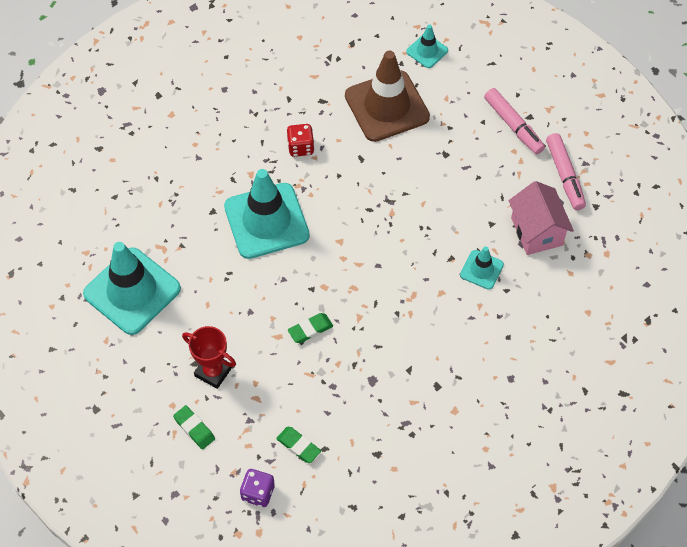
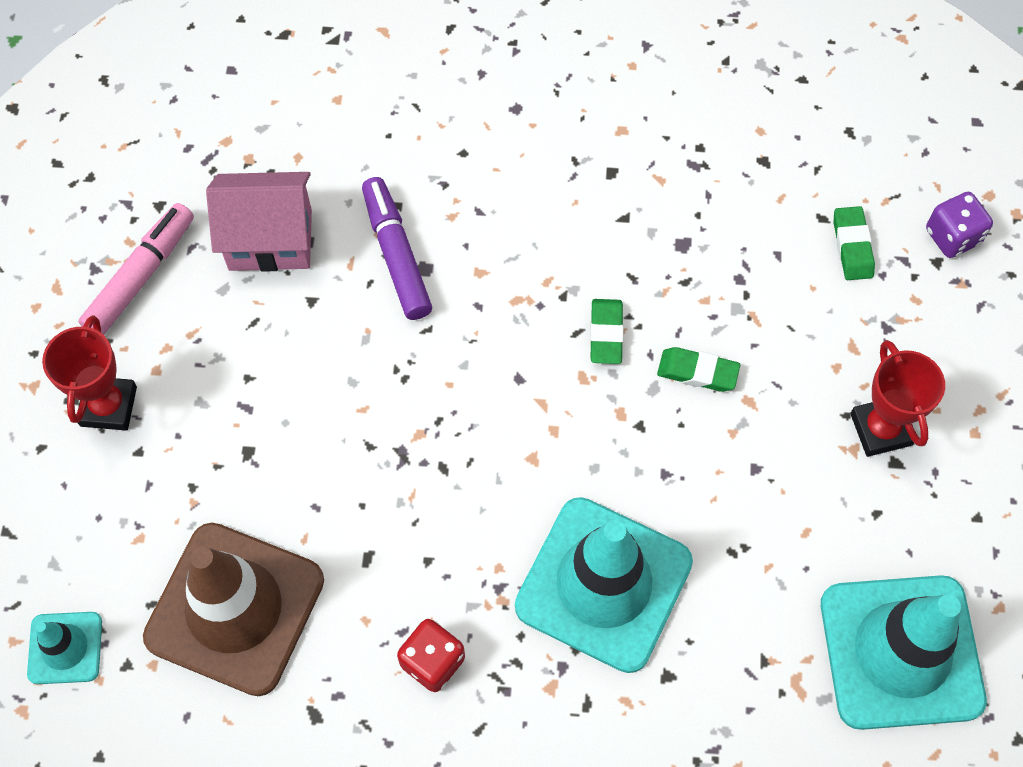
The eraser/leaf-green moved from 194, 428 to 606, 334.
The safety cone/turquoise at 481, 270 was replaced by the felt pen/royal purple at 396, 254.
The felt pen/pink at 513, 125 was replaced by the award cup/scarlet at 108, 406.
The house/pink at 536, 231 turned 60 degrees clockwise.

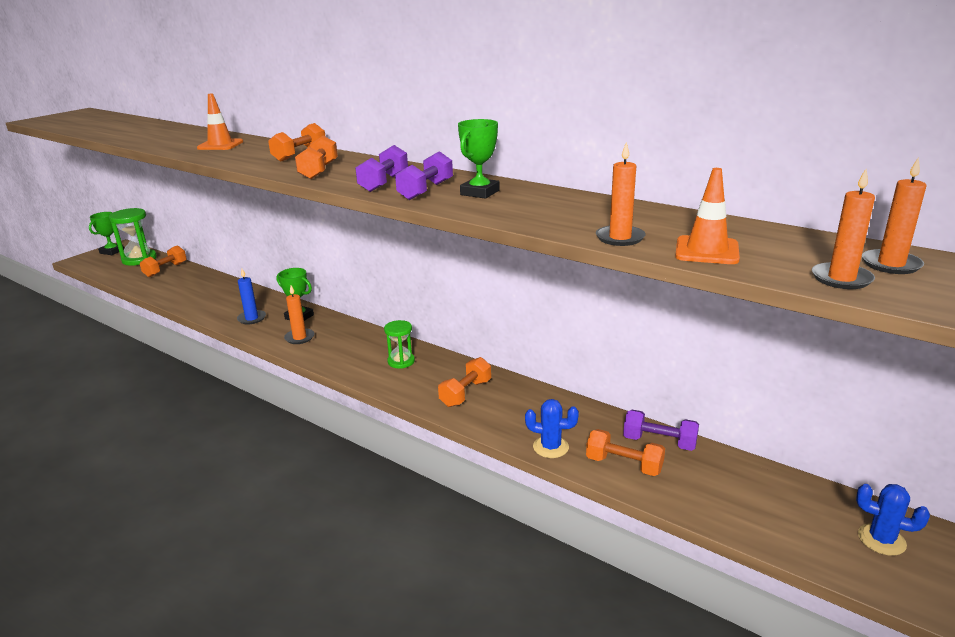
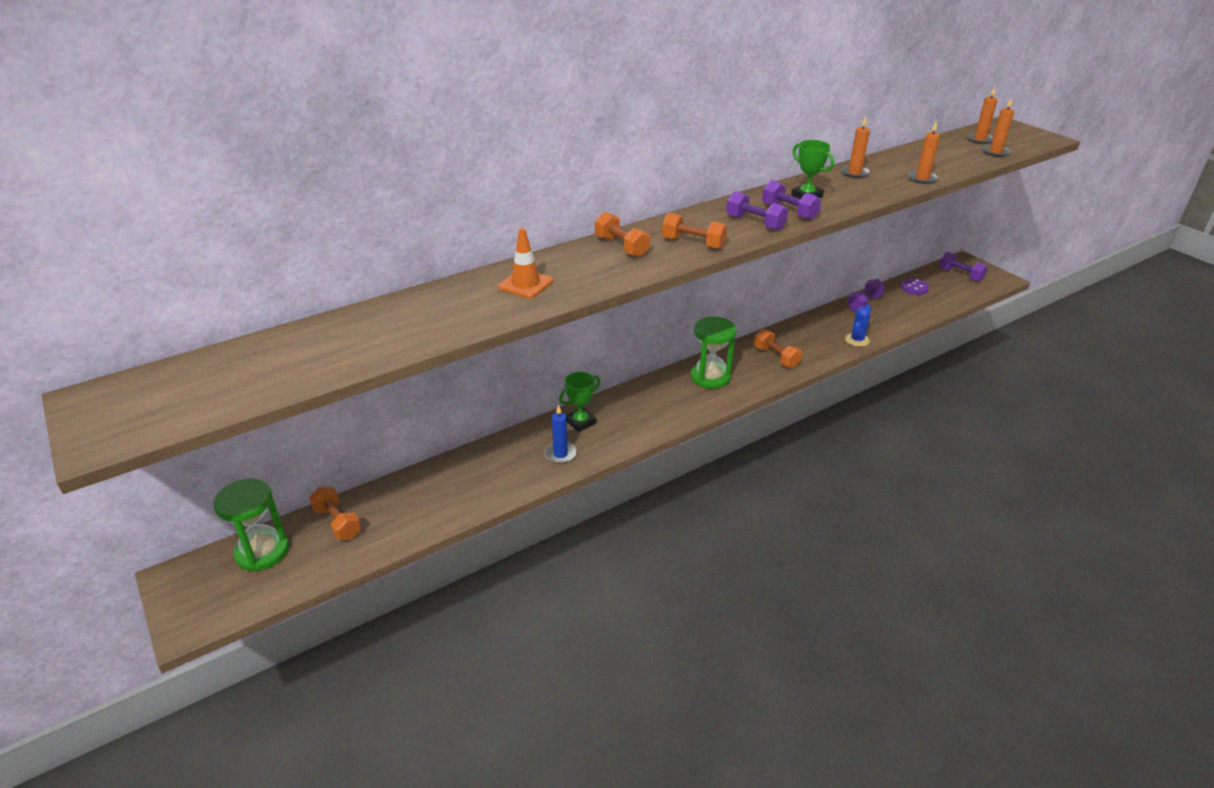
The award cup/leaf-green at 112, 251 disappeared.
The candle/orange-coloured moved from 299, 338 to 854, 173.
The sandglass/leaf-green at 401, 361 changed to 1.67 times the size.
The free weight/orange-coloured at 624, 465 disappeared.
The safety cone/orange-coloured at 706, 251 disappeared.
The prickly plant/cobalt at 881, 540 was replaced by the free weight/royal purple at 960, 275.
The shirt button/royal purple at 914, 288 appeared.

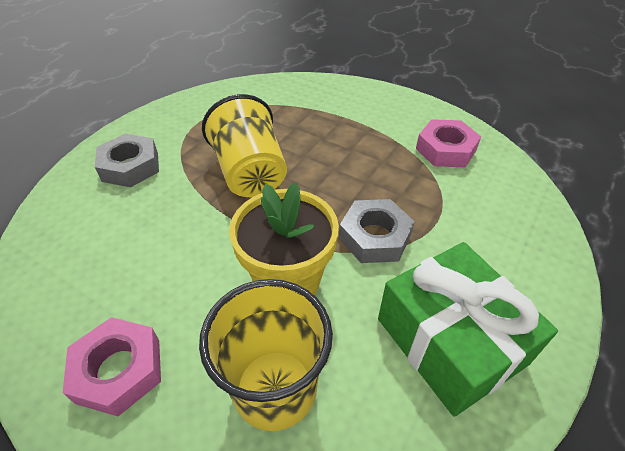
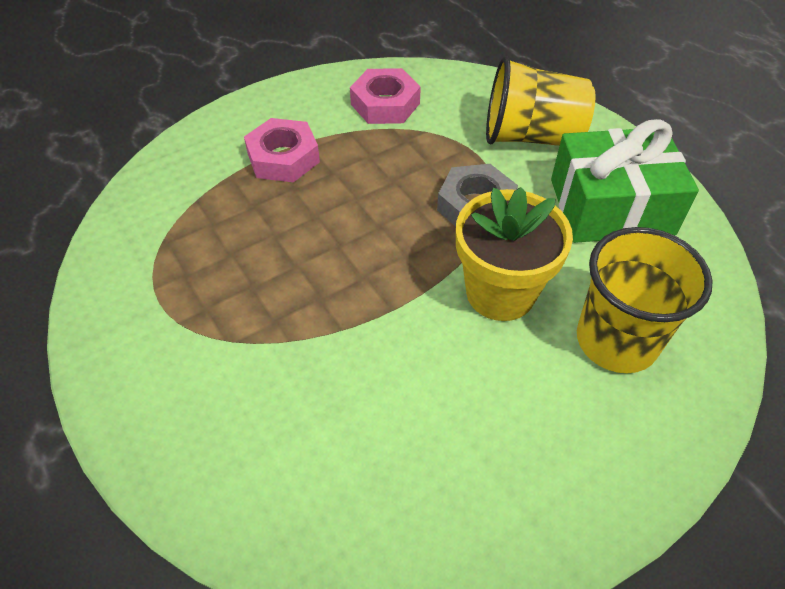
The nut/pink moved from 119, 370 to 283, 158.
The nut/ash-grey at 130, 166 disappeared.
The tumbler/golden moved from 250, 173 to 531, 136.

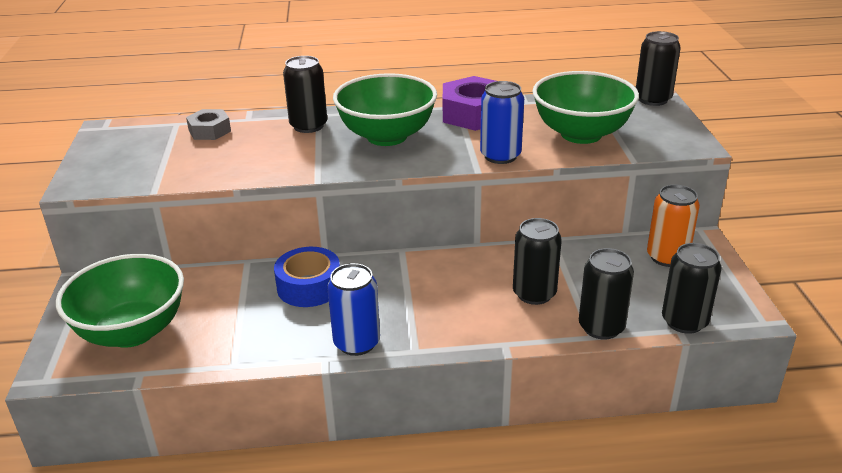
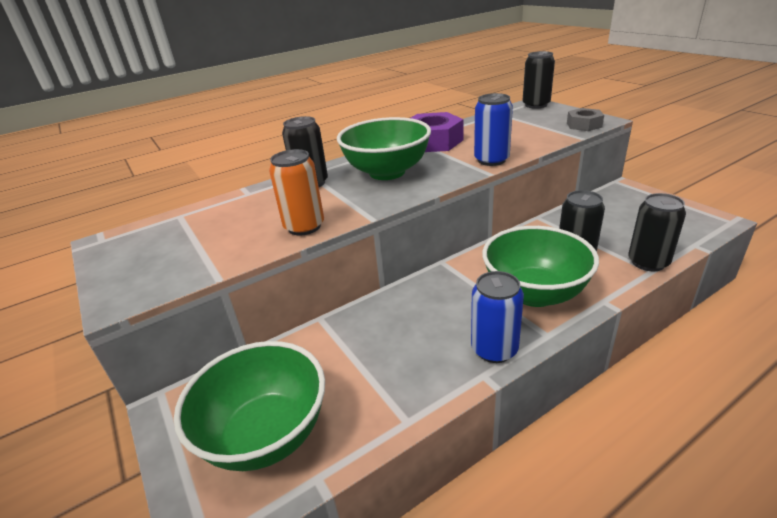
The nut/ash-grey moved from 209, 131 to 584, 125.
The sticky tape/cobalt at 309, 287 disappeared.
The bowl/leaf-green moved from 581, 134 to 534, 293.
The soda can/orange-coloured moved from 667, 257 to 304, 226.
The soda can/black at 684, 321 disappeared.

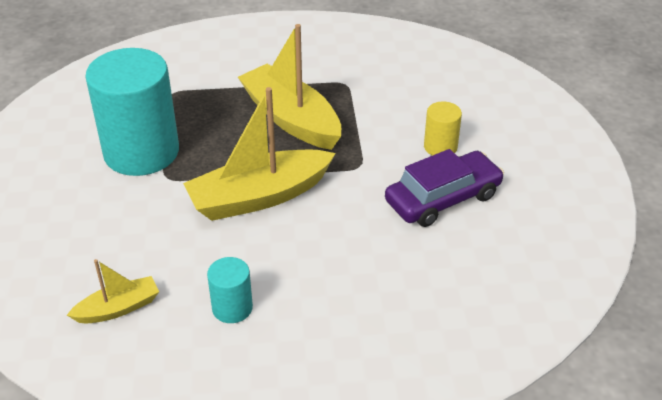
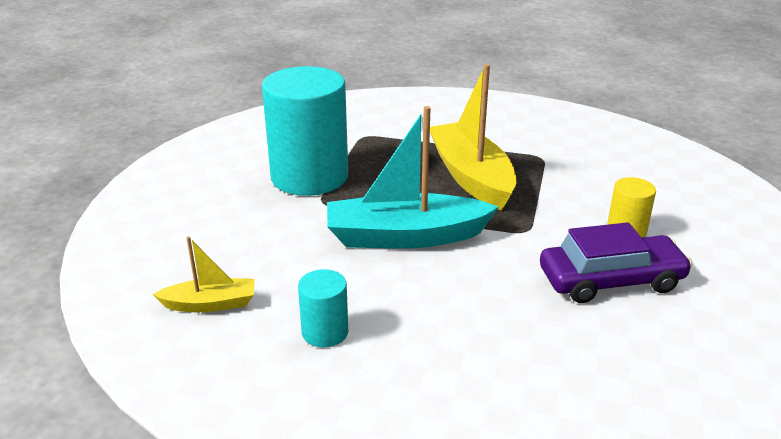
The toy boat/golden at 259, 197 became the toy boat/turquoise at 405, 236.

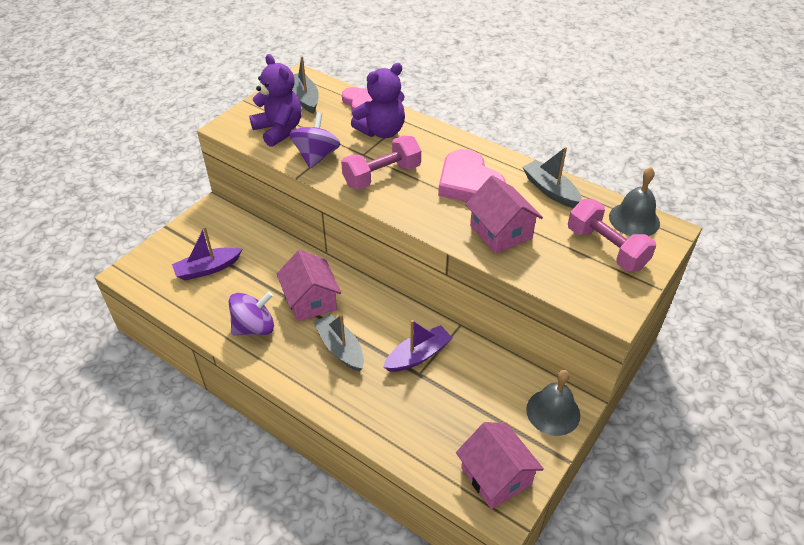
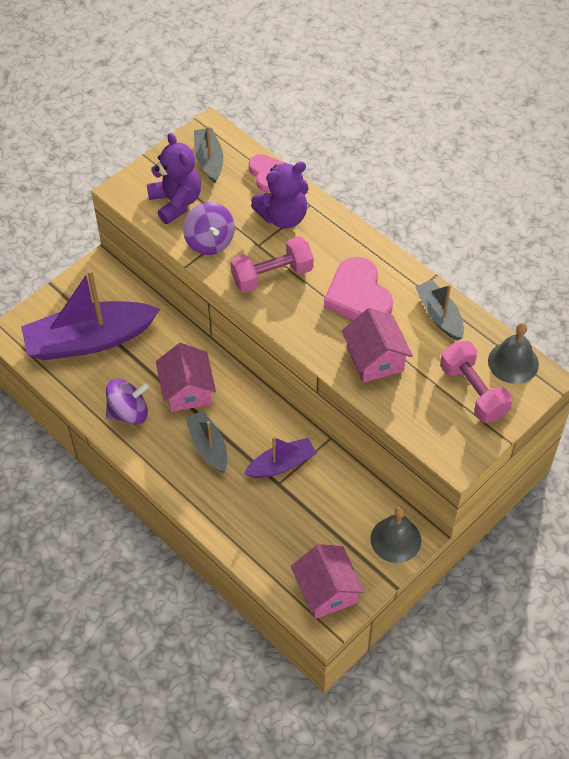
The toy boat/royal purple at 208, 269 changed to 1.93 times the size.
The toy top/royal purple at 316, 156 turned 135 degrees clockwise.

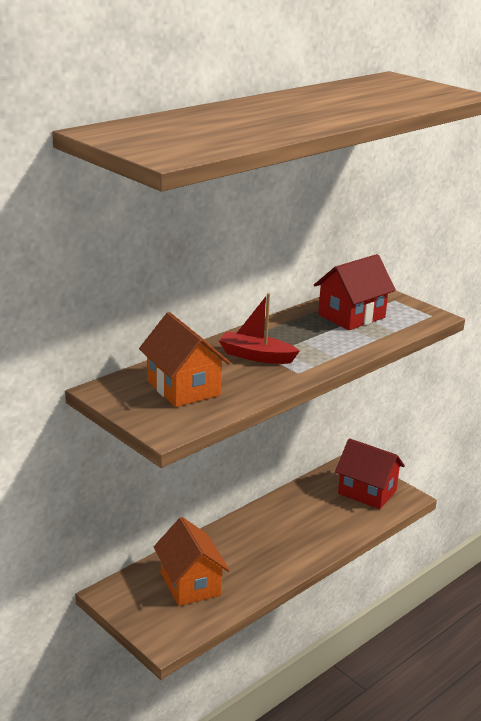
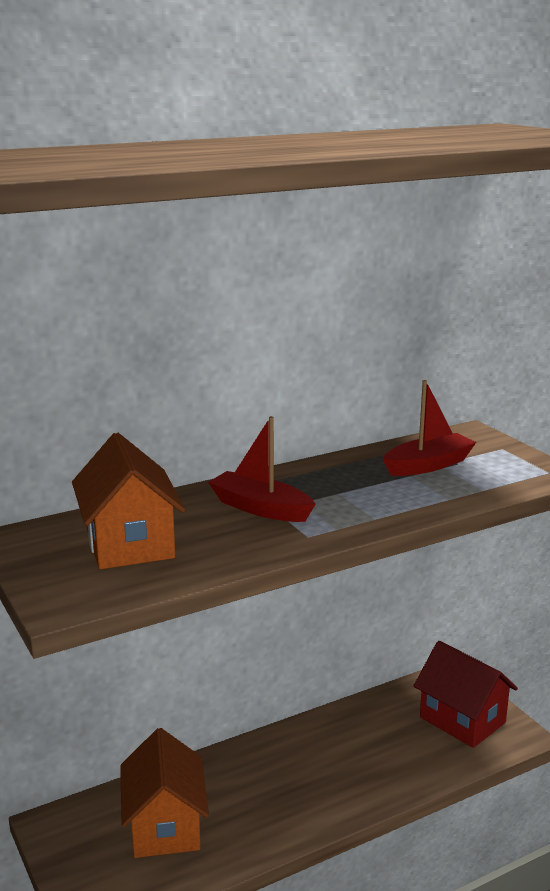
The house/scarlet at 351, 316 was replaced by the toy boat/scarlet at 428, 465.

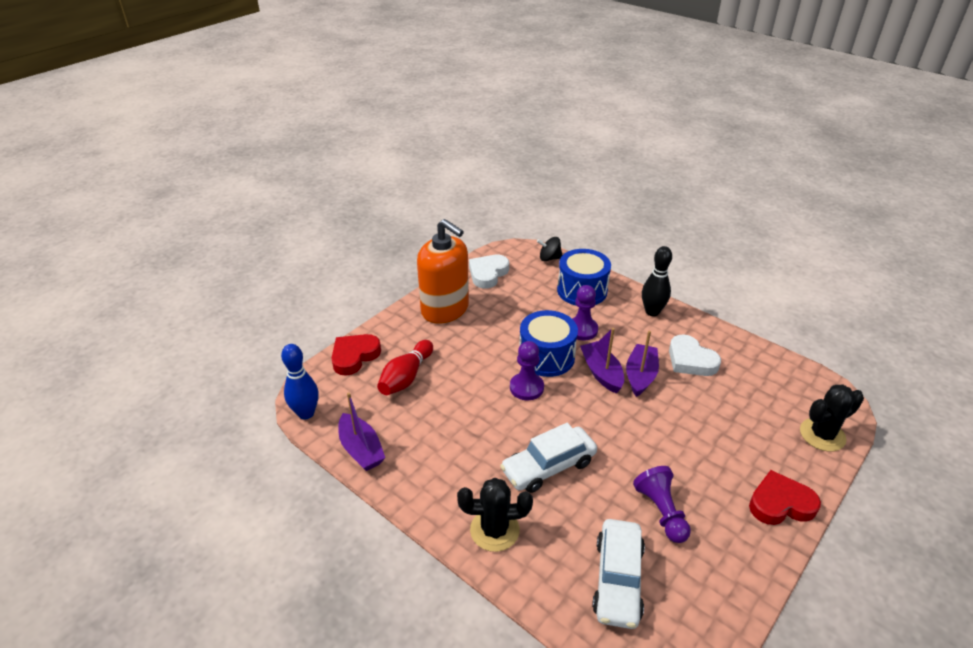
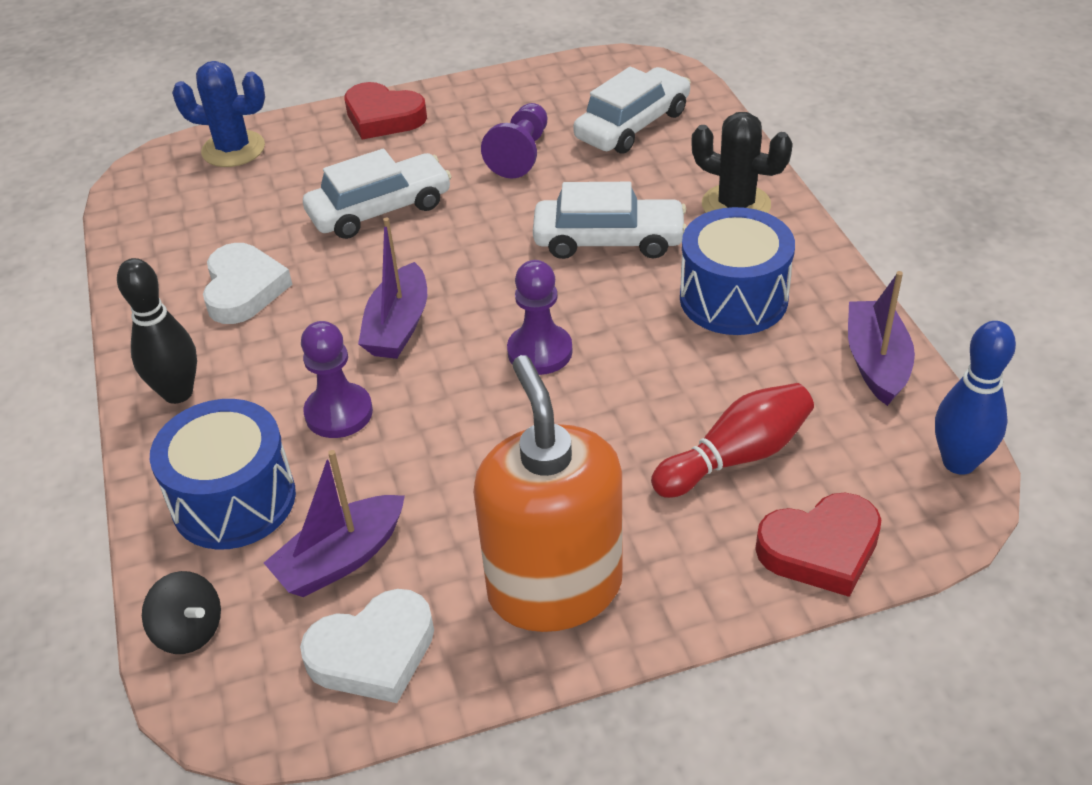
The snare drum/cobalt moved from 546, 357 to 733, 298.
The toy boat/royal purple moved from 640, 376 to 341, 559.
The prickly plant/black at 822, 435 became the prickly plant/cobalt at 233, 149.
The automobile/pure white at 380, 209 appeared.

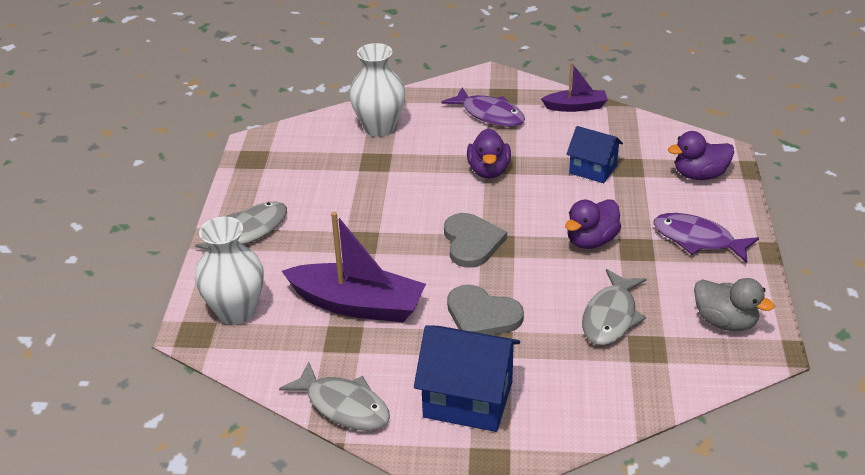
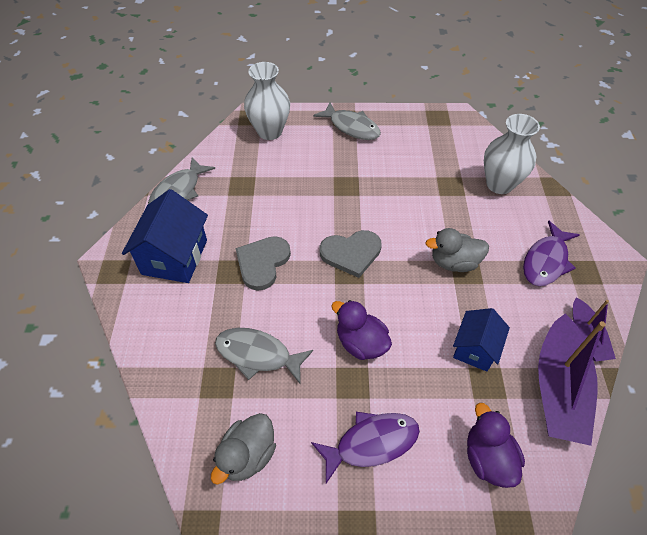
The toy boat/royal purple moved from 357, 304 to 558, 388.
The toy duck/royal purple at 488, 170 became the toy duck/ash-grey at 454, 262.
The fish figure/royal purple at 698, 240 turned 45 degrees clockwise.

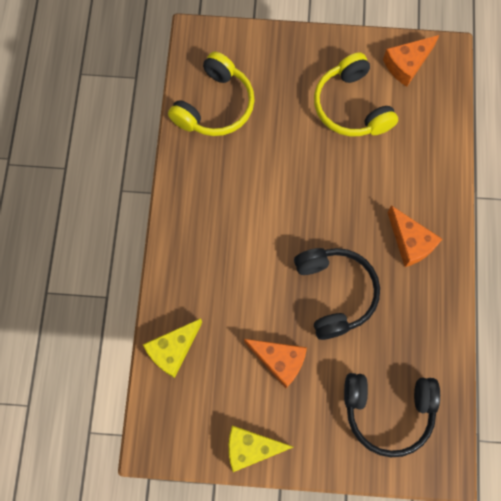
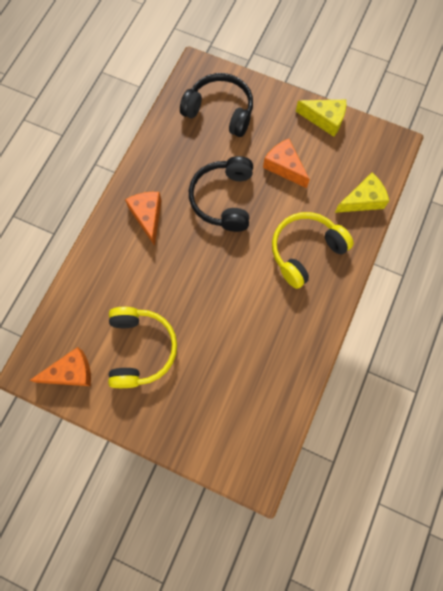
The over-ear headphones/golden moved from 215, 106 to 305, 251.

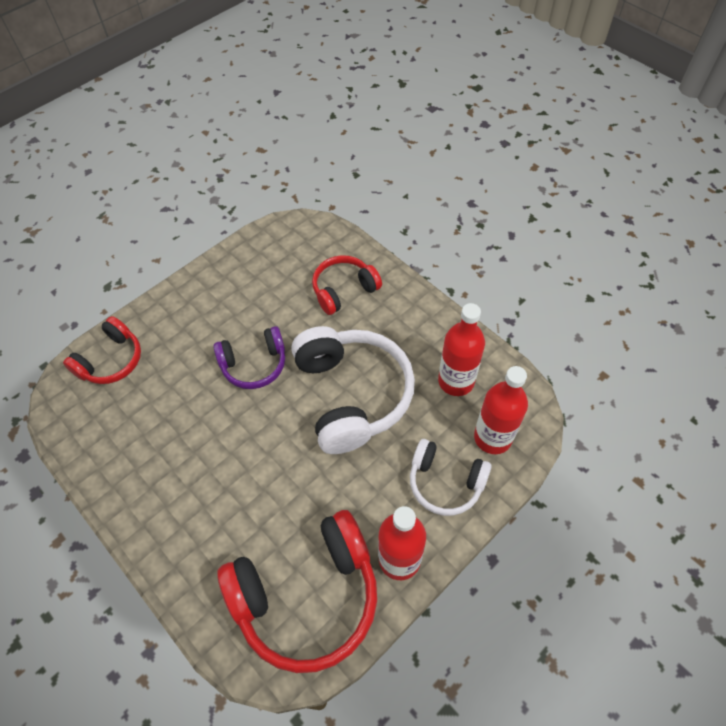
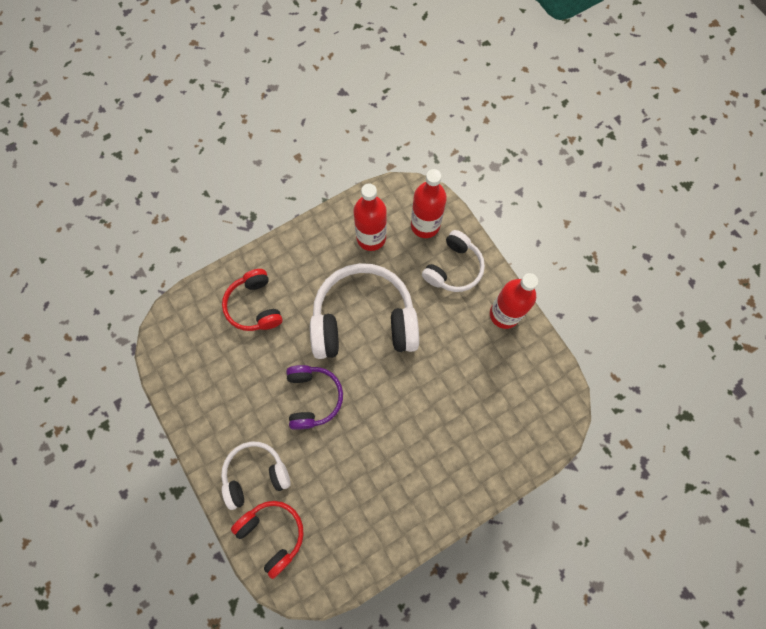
The over-ear headphones/scarlet at 307, 596 disappeared.
The over-ear headphones/pure white at 255, 474 appeared.

